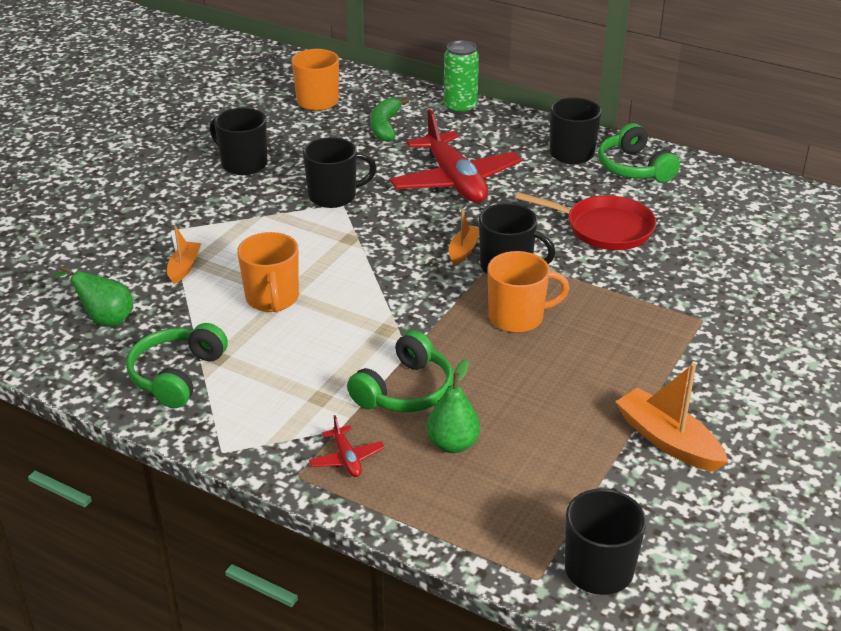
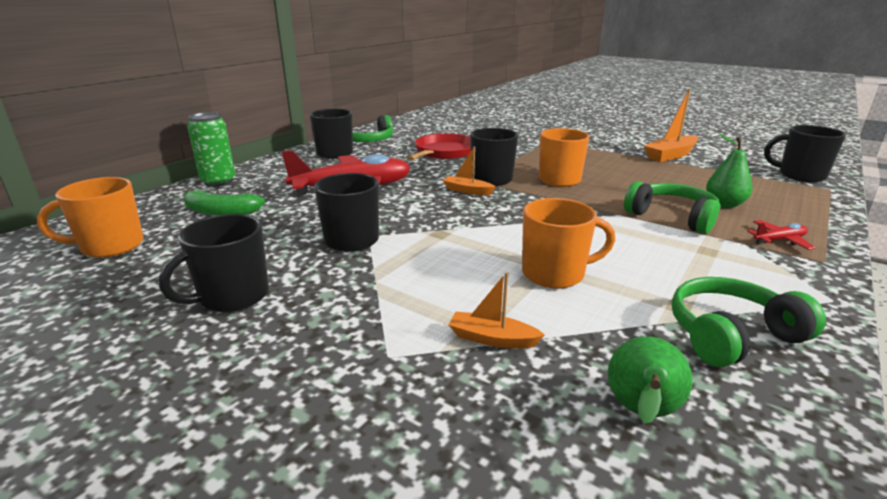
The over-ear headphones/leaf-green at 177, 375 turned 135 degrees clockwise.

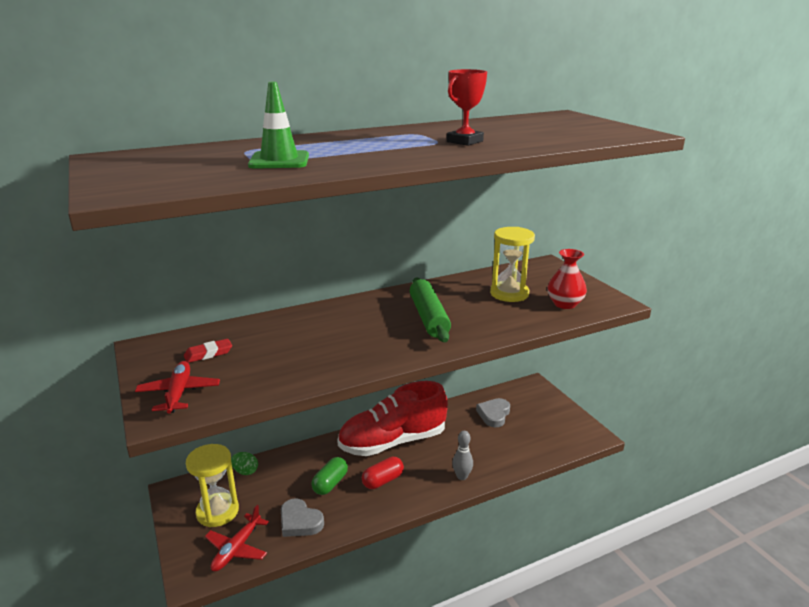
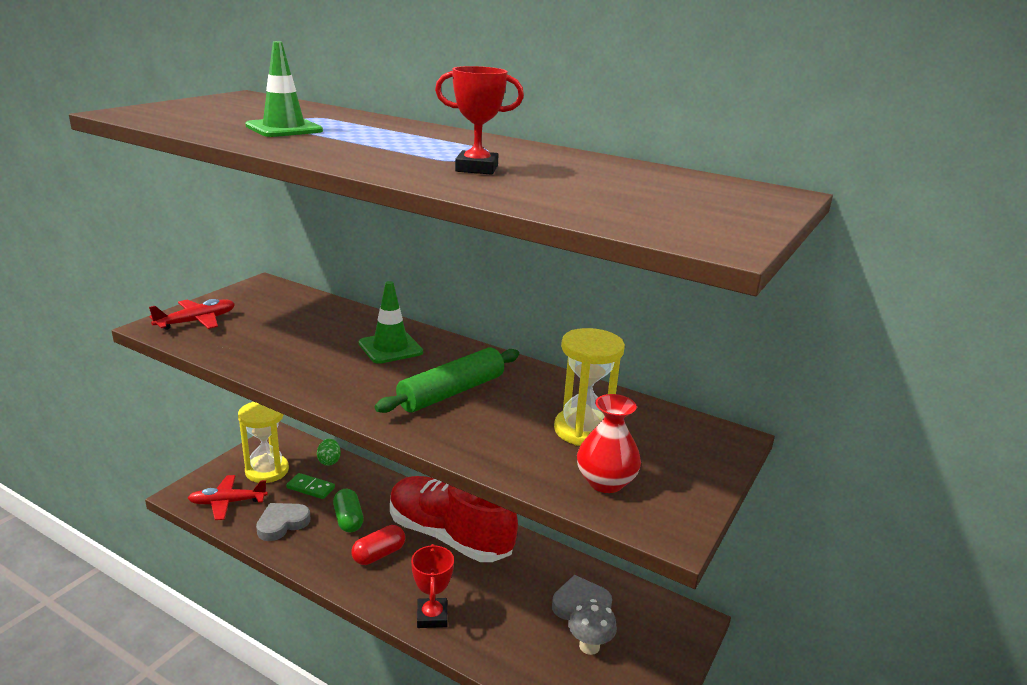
The eraser/scarlet at 208, 354 disappeared.
The heart/ash-grey at 300, 522 turned 45 degrees clockwise.
The capsule/leaf-green at 330, 483 turned 75 degrees clockwise.
The capsule/scarlet at 383, 480 turned 60 degrees counterclockwise.
The tenpin/ash-grey at 462, 476 was replaced by the award cup/scarlet at 432, 616.
The domino/leaf-green at 310, 488 appeared.
The safety cone/leaf-green at 390, 348 appeared.
The toadstool/ash-grey at 589, 646 appeared.

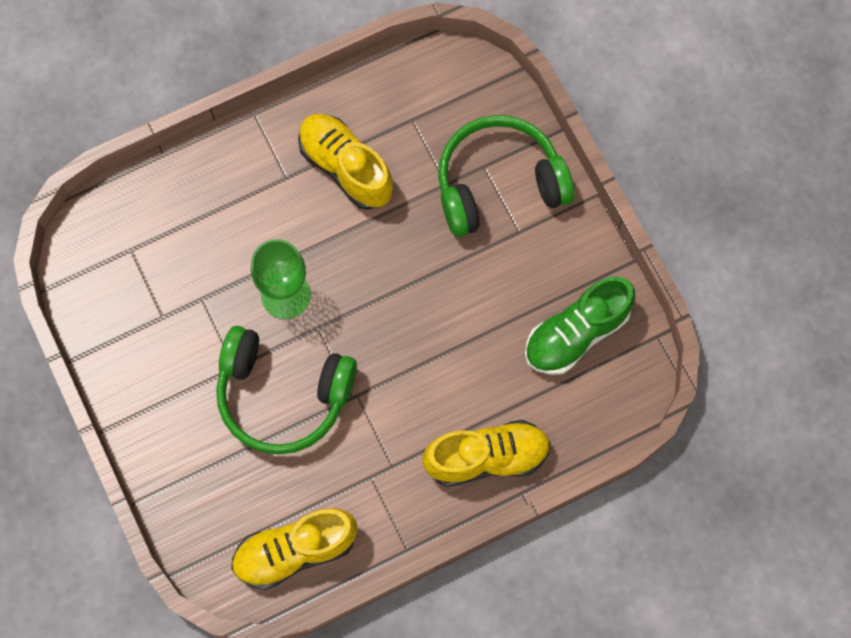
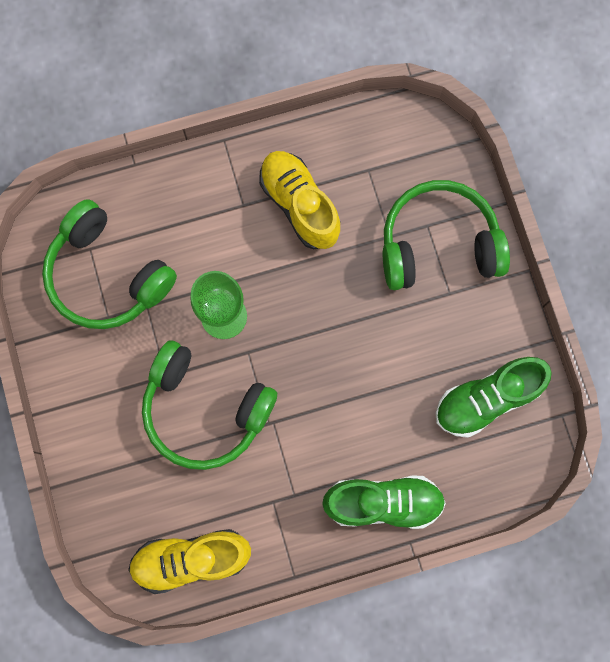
The shoe/golden at 487, 457 became the shoe/leaf-green at 383, 502.
The over-ear headphones/leaf-green at 107, 276 appeared.

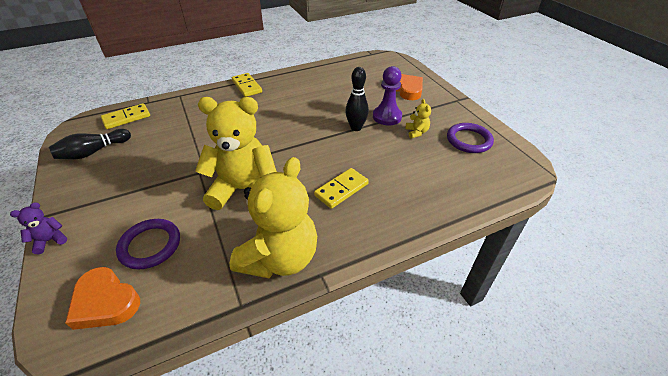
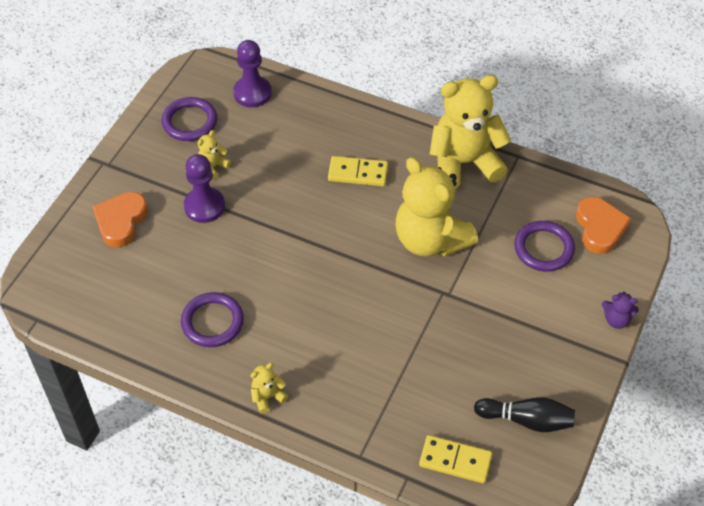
The domino/golden at 246, 86 was replaced by the stuffed bear/golden at 267, 397.
The tenpin/black at 356, 128 disappeared.
The hoop/royal purple at 212, 322 appeared.
The chess pawn/royal purple at 252, 93 appeared.

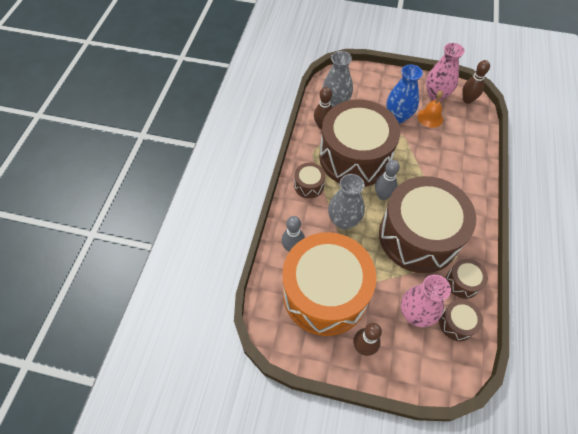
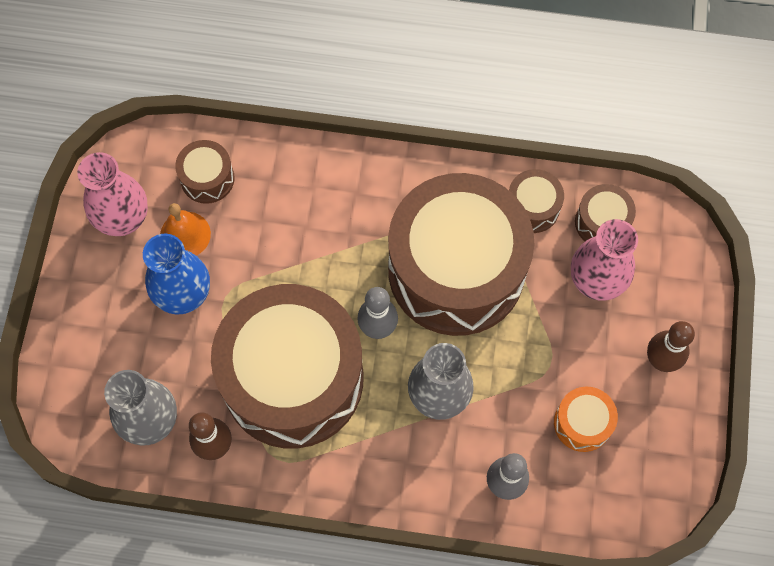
The snare drum/orange-coloured at 325, 293 changed to 0.40 times the size.
The snare drum/russet moved from 309, 185 to 207, 178.
The tenpin/russet at 467, 100 disappeared.

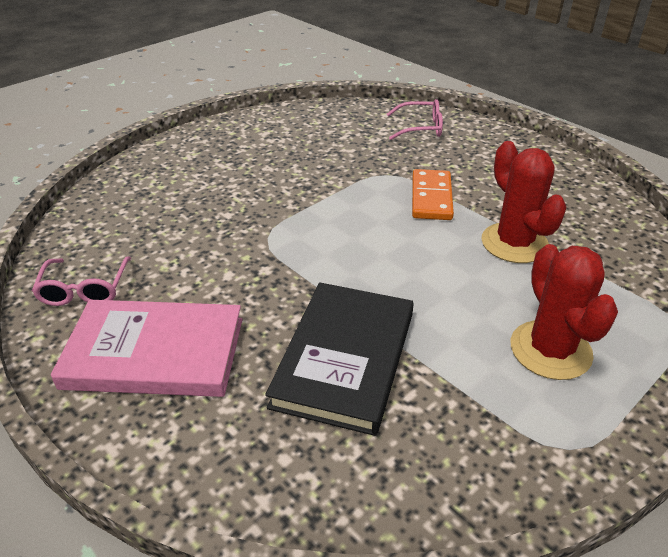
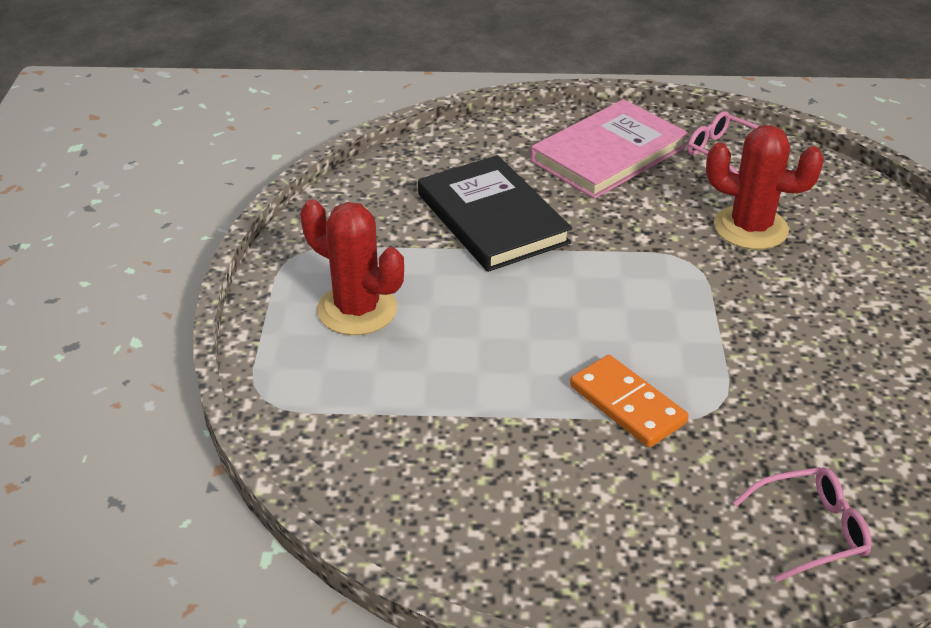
The spectacles/pink at 420, 128 turned 150 degrees counterclockwise.
The prickly plant/scarlet moved from 514, 243 to 750, 228.

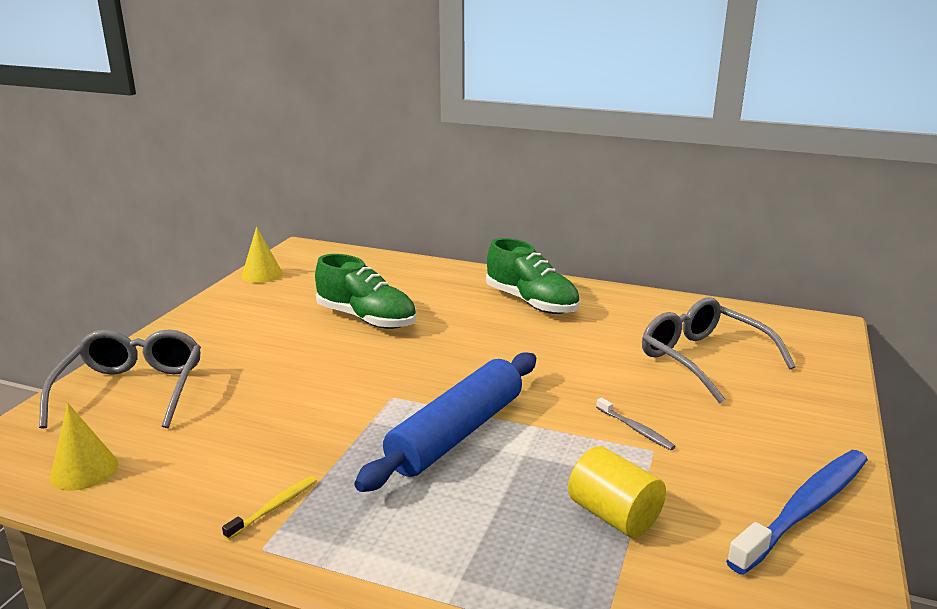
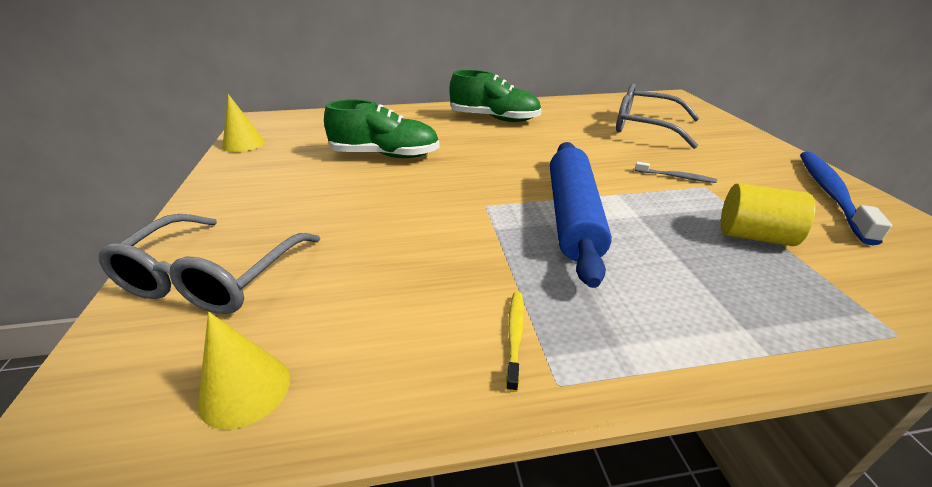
The spectacles/ash-grey at 132, 390 turned 135 degrees counterclockwise.

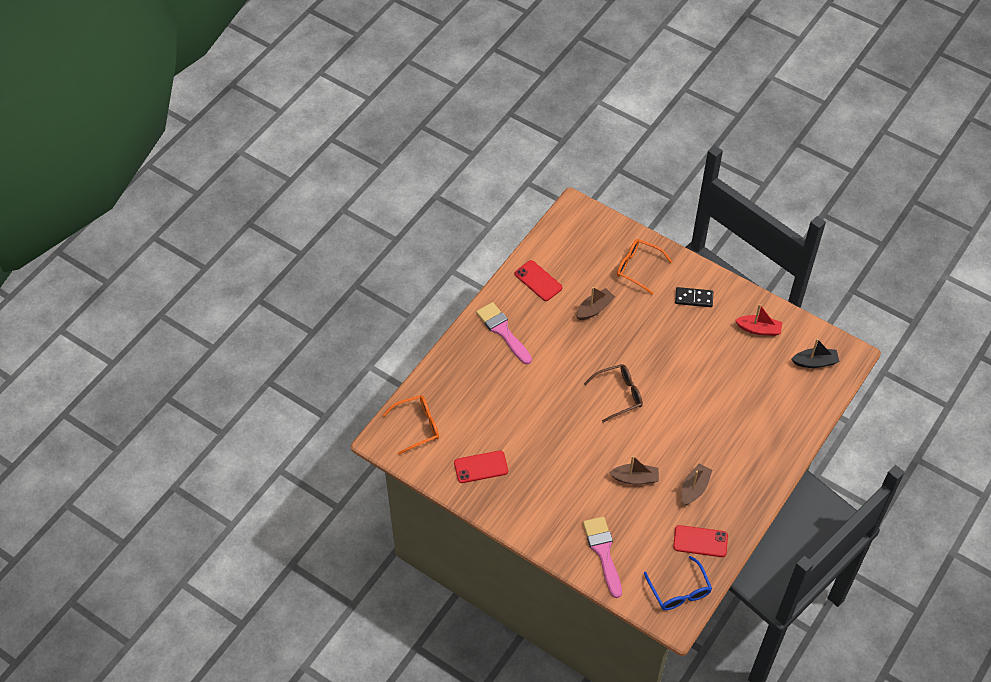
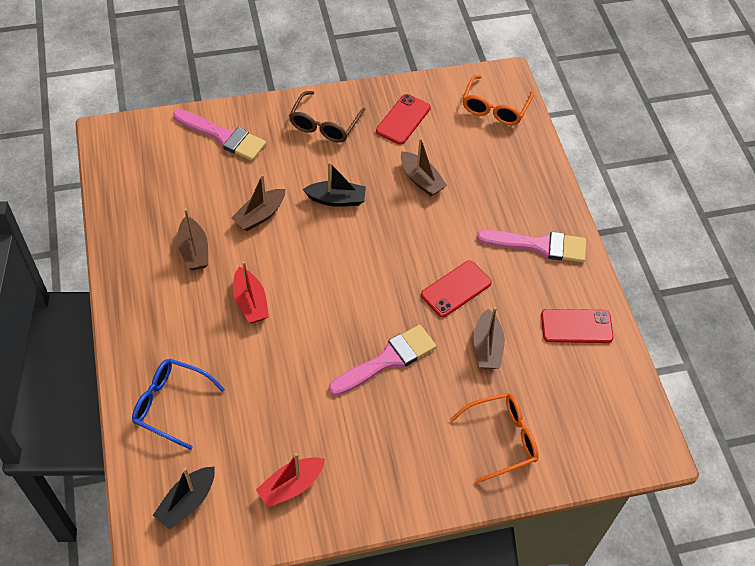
The spectacles/russet moved from 619, 394 to 324, 125.
The spectacles/cobalt moved from 679, 591 to 170, 404.
The phone/scarlet moved from 700, 541 to 456, 289.
The domino/black at 694, 298 disappeared.
The toy boat/scarlet at 250, 302 appeared.
The toy boat/black at 336, 199 appeared.
The paintbrush/pink at 387, 360 appeared.
The toy boat/russet at 421, 180 appeared.

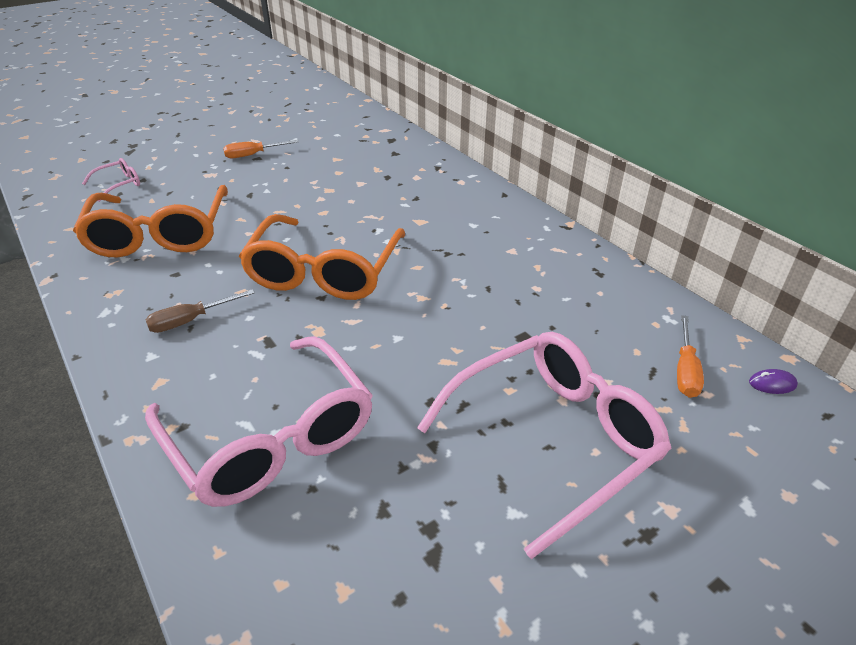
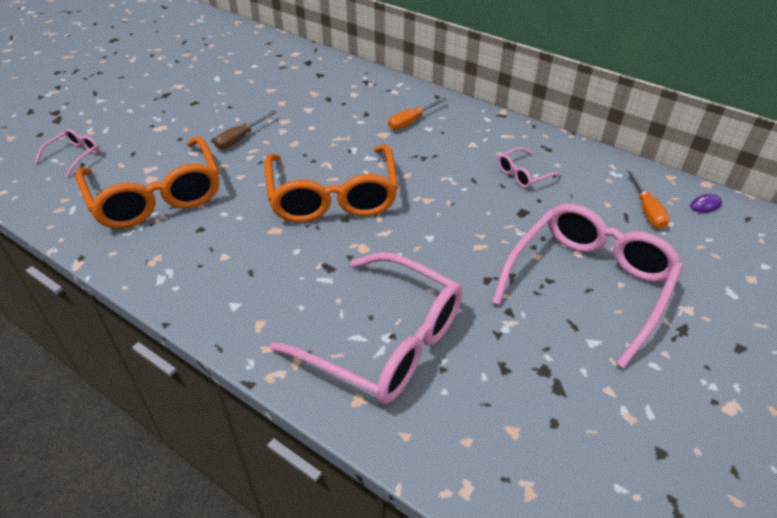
The flat screwdriver/russet moved from 190, 320 to 240, 139.
The flat screwdriver/orange-coloured moved from 253, 155 to 411, 121.
The spectacles/pink at 523, 174 appeared.

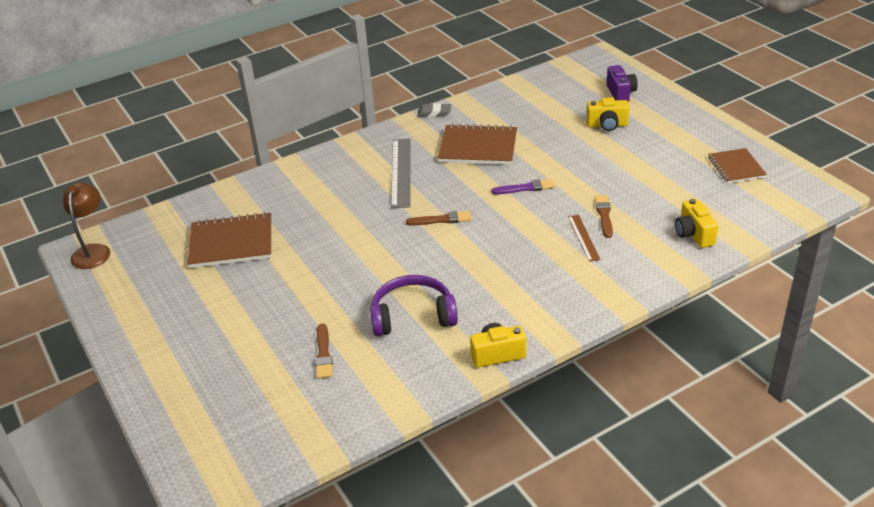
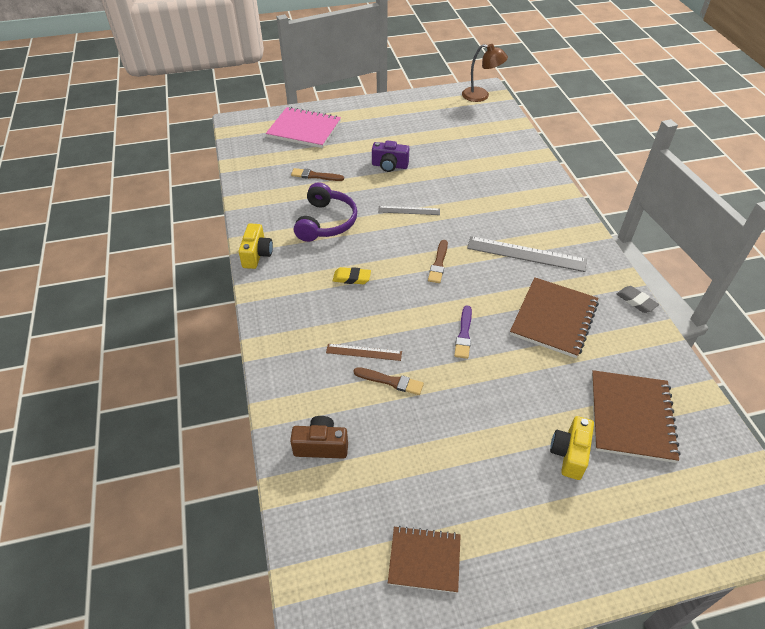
The notepad/russet moved from 231, 243 to 631, 417.
The eraser/ash-grey at 434, 113 turned 60 degrees counterclockwise.
The photo camera/royal purple moved from 620, 93 to 389, 166.
The photo camera/golden at 693, 234 became the photo camera/russet at 321, 446.
The notepad/pink at 304, 129 appeared.
The eraser/golden at 351, 278 appeared.
The ruler/ash-grey at 409, 210 appeared.

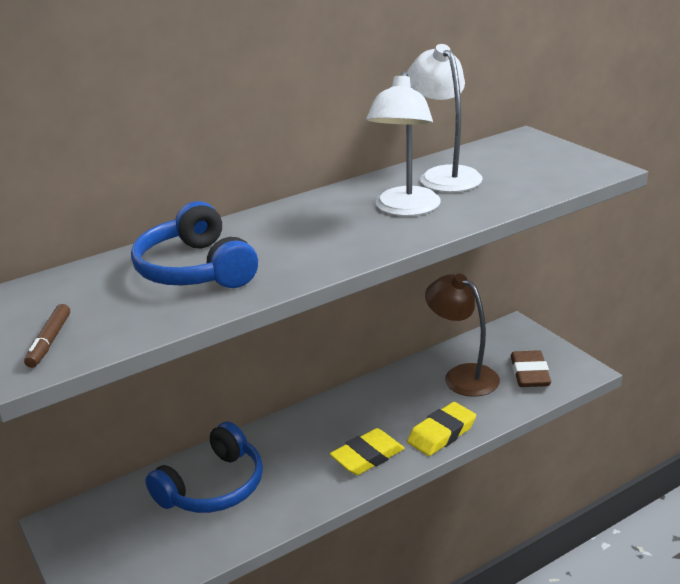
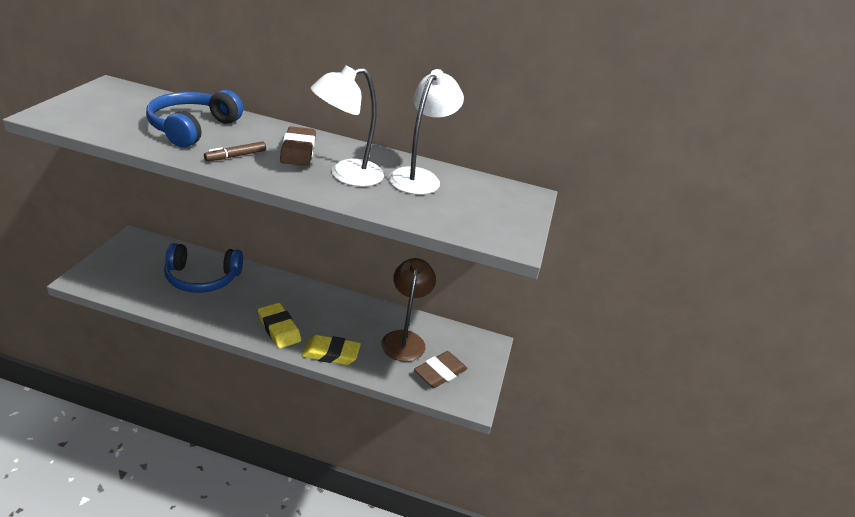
The felt pen/russet moved from 49, 341 to 236, 156.
The eraser/golden at 367, 456 turned 45 degrees clockwise.
The eraser/russet at 298, 151 appeared.

